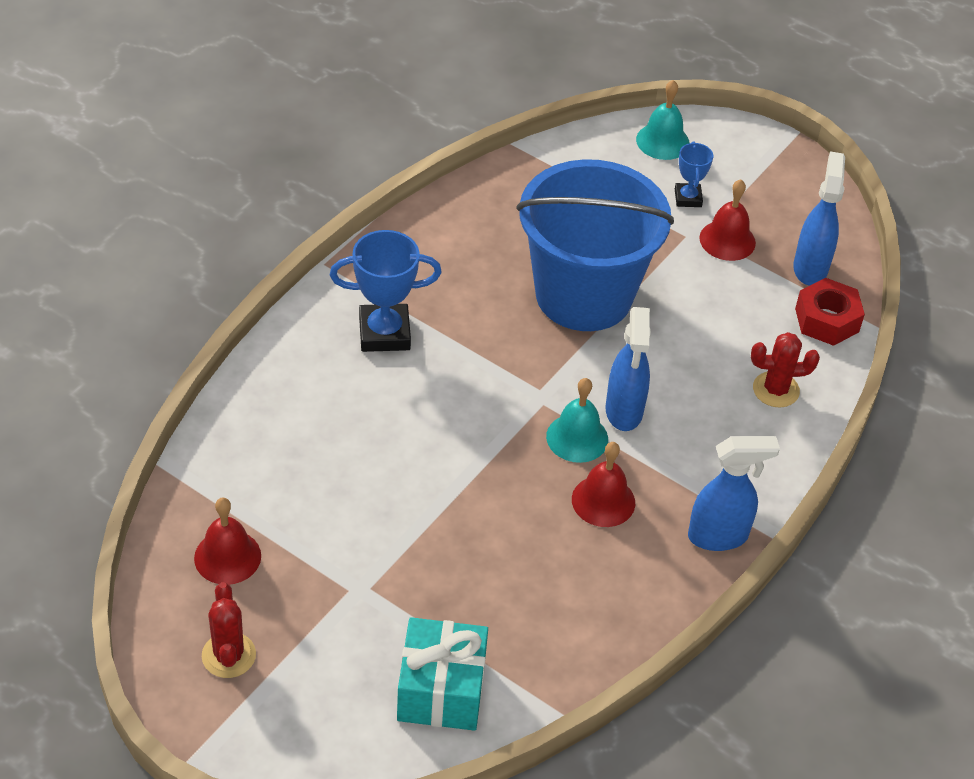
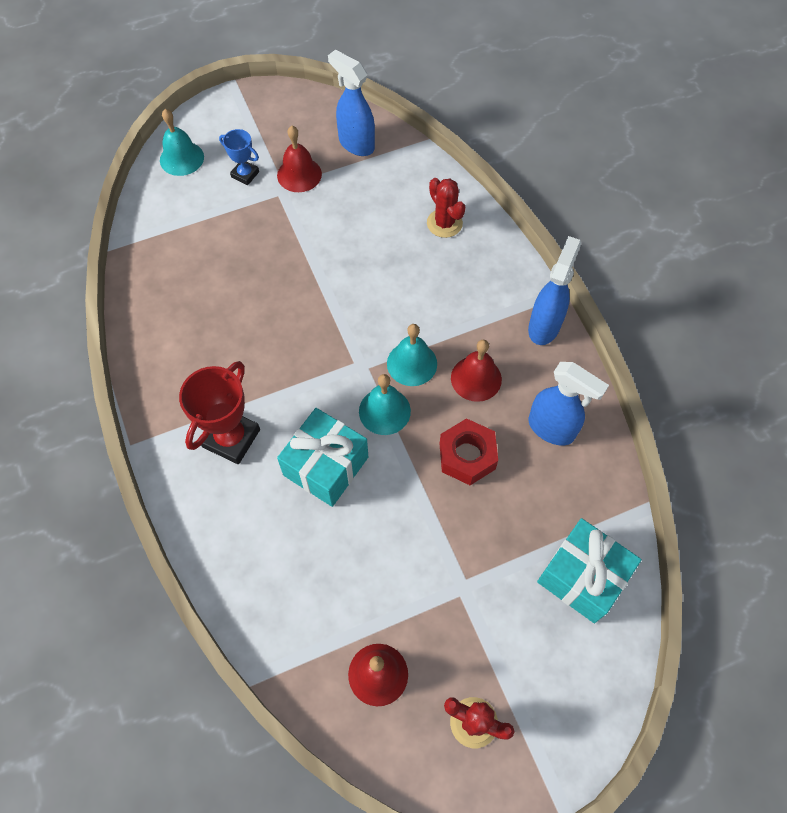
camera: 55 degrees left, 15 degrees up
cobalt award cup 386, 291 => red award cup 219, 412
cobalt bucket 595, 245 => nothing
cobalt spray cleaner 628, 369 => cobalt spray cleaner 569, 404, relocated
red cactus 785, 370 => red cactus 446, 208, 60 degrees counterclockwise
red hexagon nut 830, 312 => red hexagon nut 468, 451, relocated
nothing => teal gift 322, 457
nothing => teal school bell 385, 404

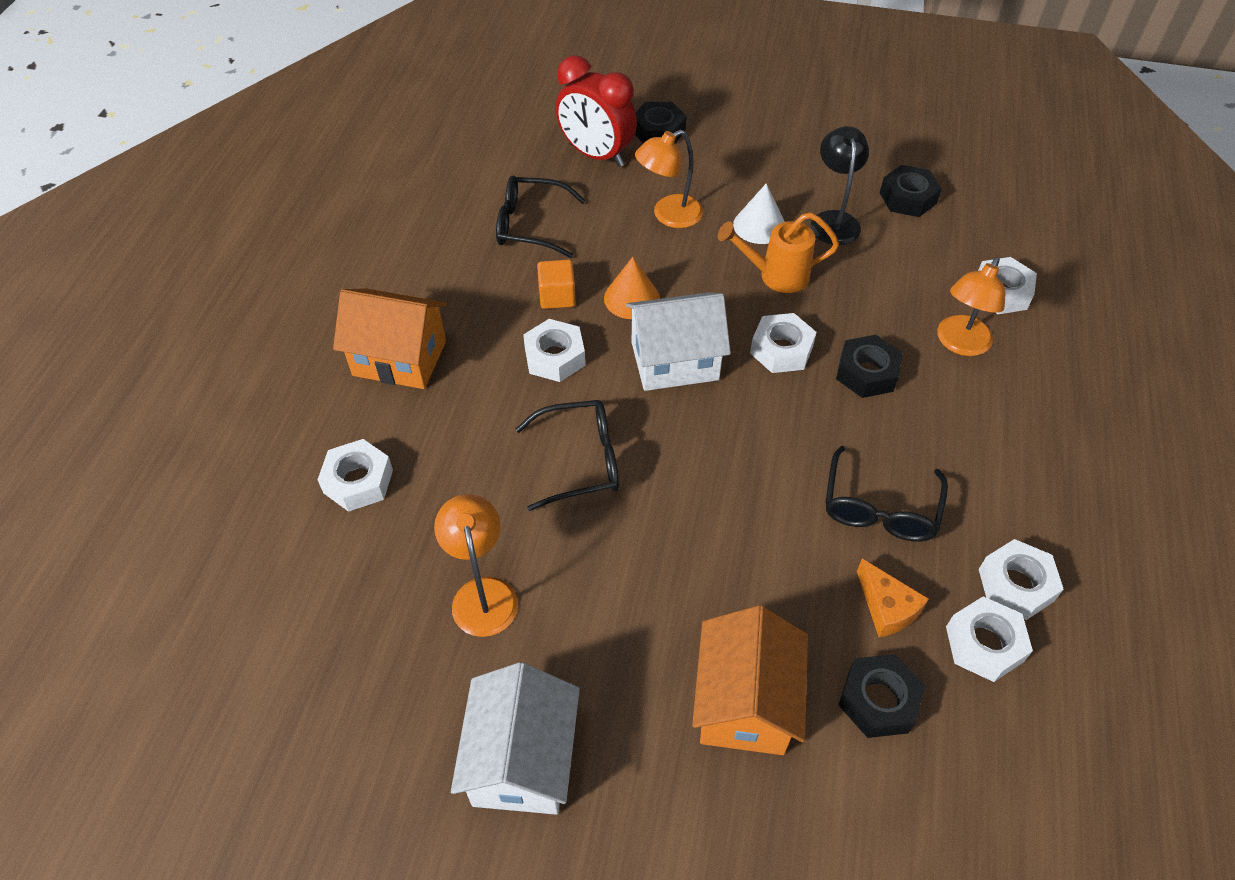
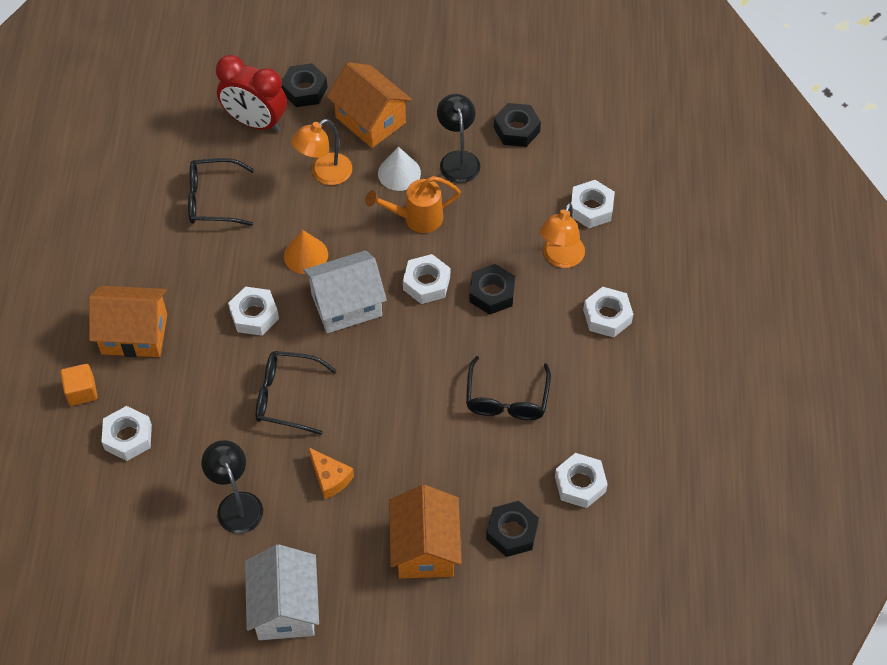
camera: 10 degrees left, 5 degrees up
bright orange lamp 476, 565 => black lamp 232, 487
black eyeglasses 567, 455 => black eyeglasses 296, 393, 150 degrees counterclockwise
bright orange cube 556, 284 => bright orange cube 79, 385, relocated
bright orange cheese wedge 893, 598 => bright orange cheese wedge 331, 473, relocated
pure white hexagon nut 1021, 579 => pure white hexagon nut 608, 312, relocated
nothing => bright orange cottage 369, 105

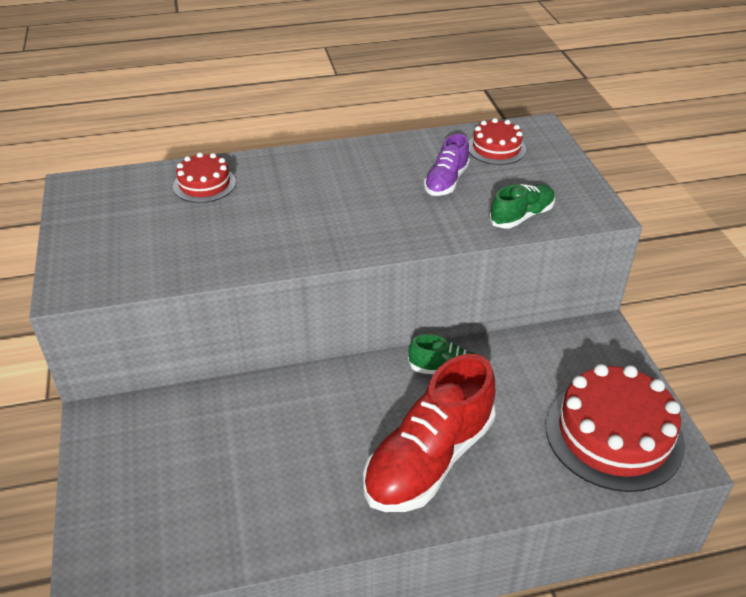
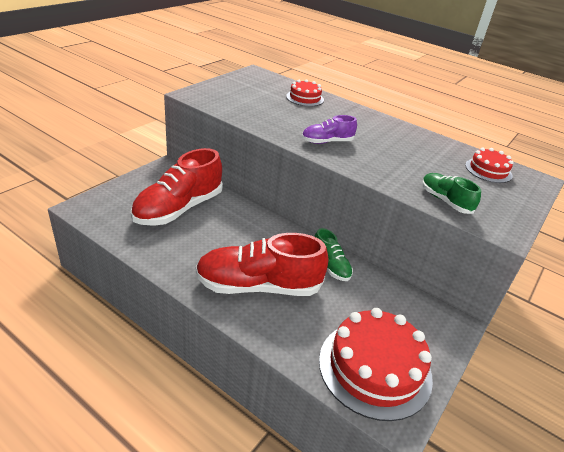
camera: 45 degrees right, 5 degrees down
royal purple lace-up shoe 447, 165 => royal purple lace-up shoe 329, 129, relocated
emerald lace-up shoe 522, 206 => emerald lace-up shoe 451, 193, 135 degrees counterclockwise
nothing => red lace-up shoe 176, 187

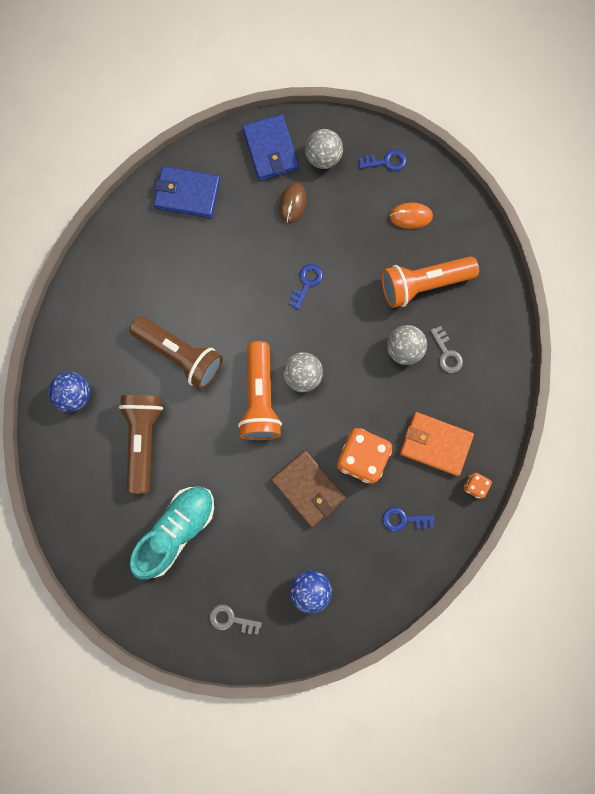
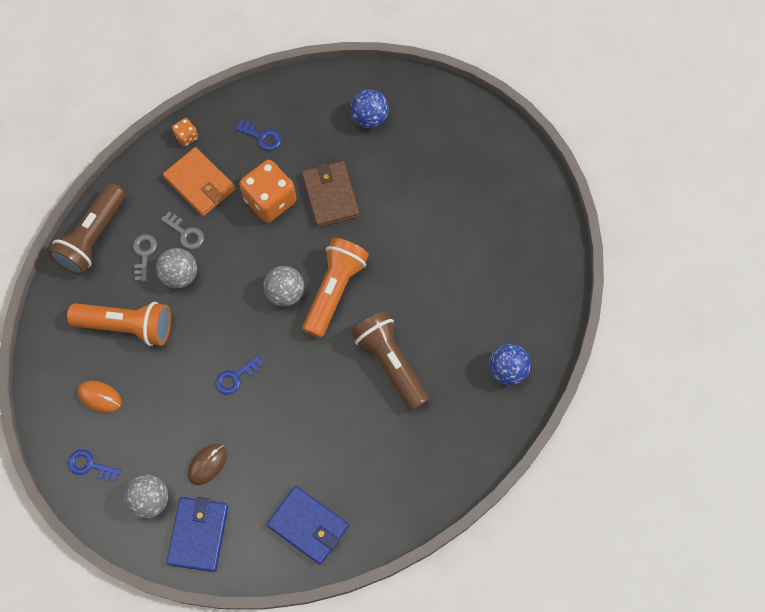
camera: 155 degrees left, 10 degrees down
dark brown torch 141, 444 => dark brown torch 87, 229, relocated
teal lace-up shoe 172, 533 => nothing
ash-grey door key 236, 619 => ash-grey door key 182, 231, relocated

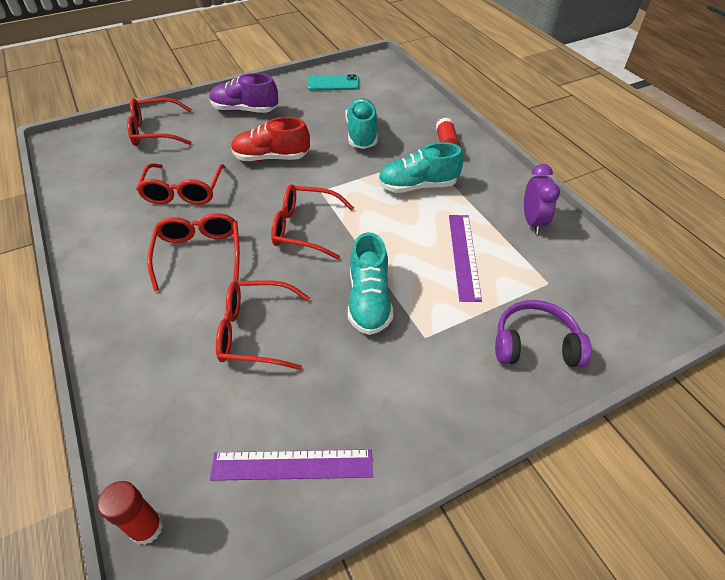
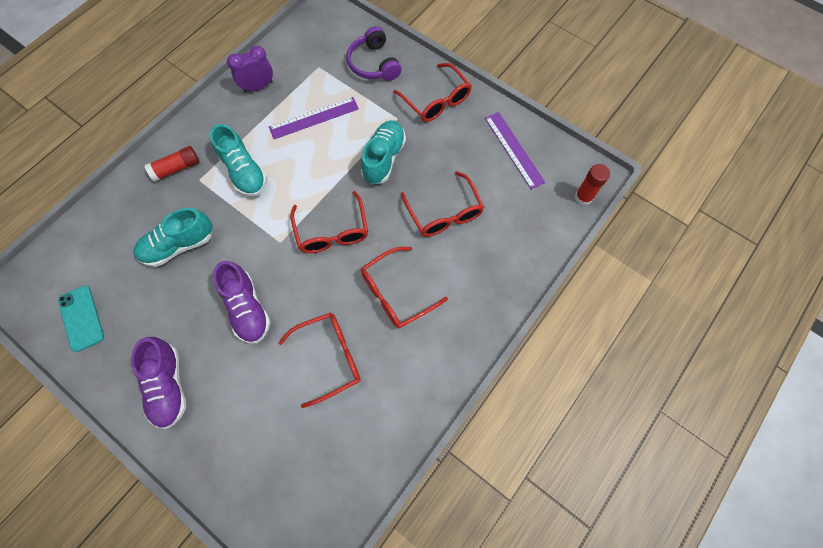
camera: 115 degrees left, 20 degrees up
red eyeglasses 159, 122 => red eyeglasses 432, 92, relocated
red lace-up shoe 270, 139 => royal purple lace-up shoe 242, 302
teal lace-up shoe 370, 283 => teal lace-up shoe 383, 152, 45 degrees counterclockwise

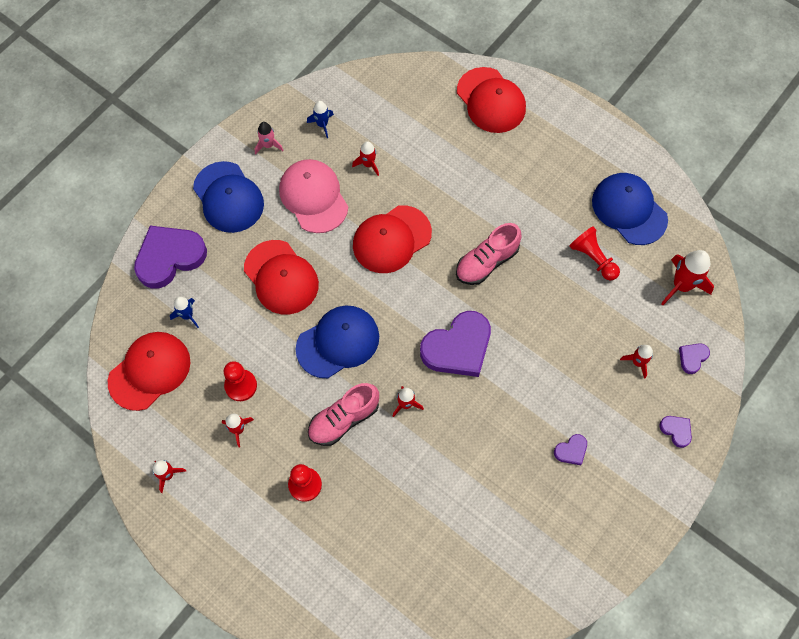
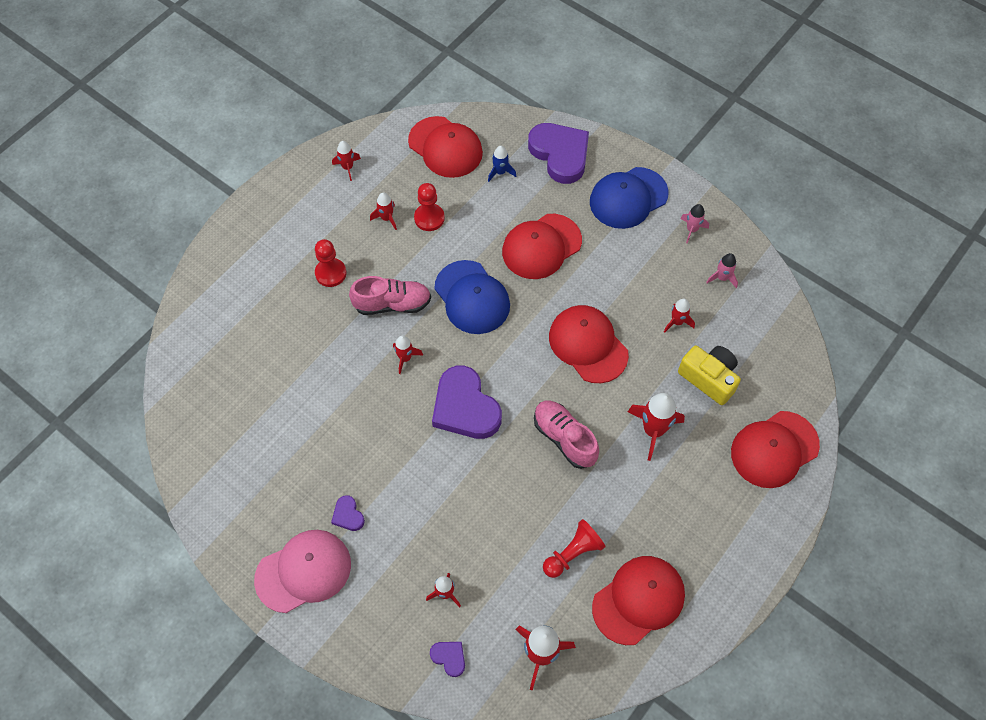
camera: 90 degrees right, 5 degrees down
rose-pink baseball cap 313, 196 => rose-pink baseball cap 302, 571, relocated
cobalt toy rocket 320, 119 => rose-pink toy rocket 722, 270
rose-pink lace-up shoe 343, 414 => rose-pink lace-up shoe 390, 295, 120 degrees clockwise
cobalt baseball cap 630, 209 => red baseball cap 638, 600
royal purple heart 675, 432 => nothing
nothing => red toy rocket 656, 427
nothing => yellow camera 709, 375

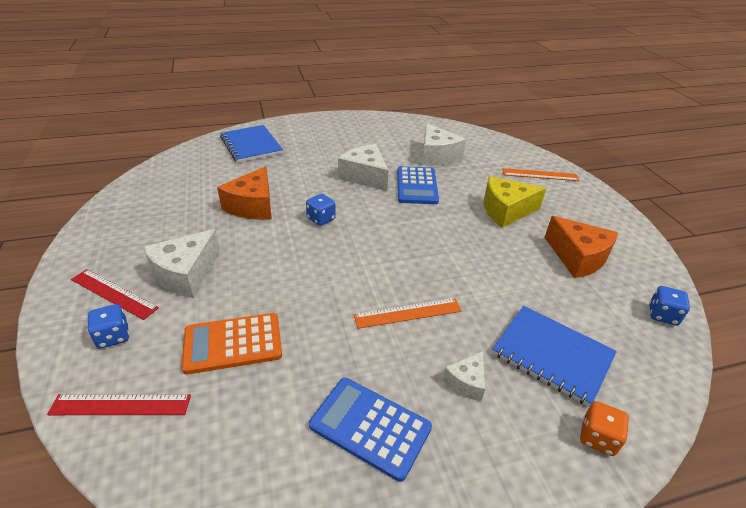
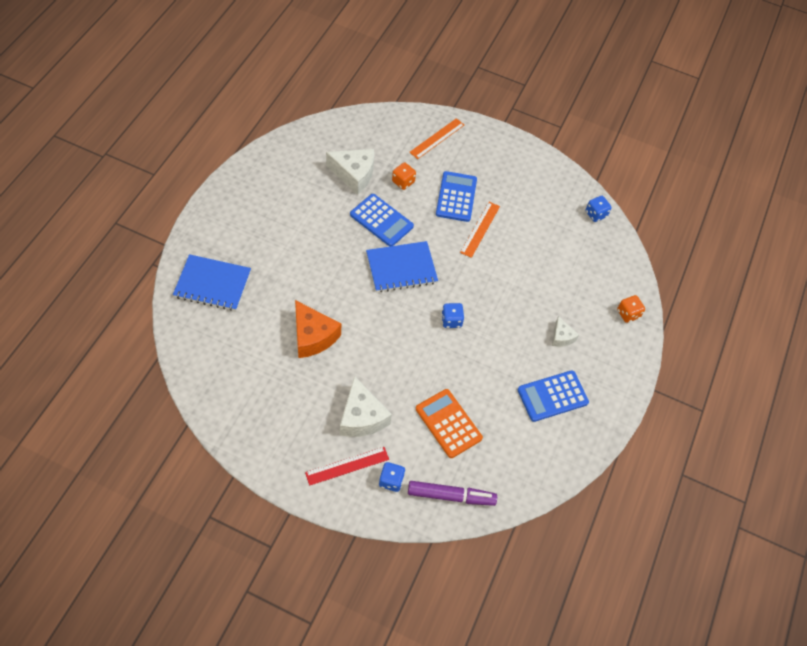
camera: 55 degrees left, 20 degrees up
red straightedge 119, 404 => royal purple felt pen 452, 493
bright orange adding machine 231, 343 => bright orange adding machine 449, 423, 120 degrees clockwise
cobalt dice 321, 210 => cobalt dice 452, 315, relocated
pure white cheese wedge 363, 167 => nothing
bright orange straightedge 408, 313 => bright orange straightedge 480, 230, relocated
yellow cheese wedge 515, 202 => cobalt adding machine 456, 196
cobalt notepad 554, 356 => cobalt notepad 402, 267, relocated
bright orange cheese wedge 581, 247 => nothing
nothing => bright orange dice 404, 176

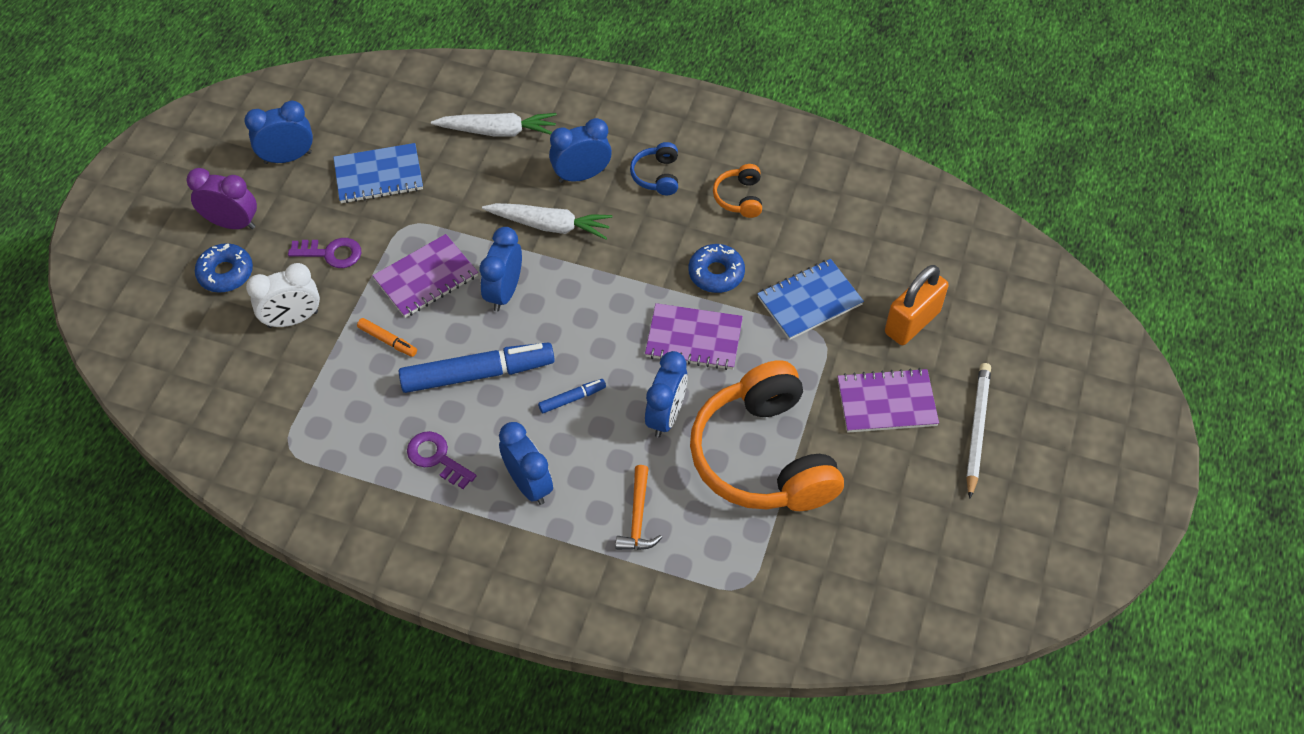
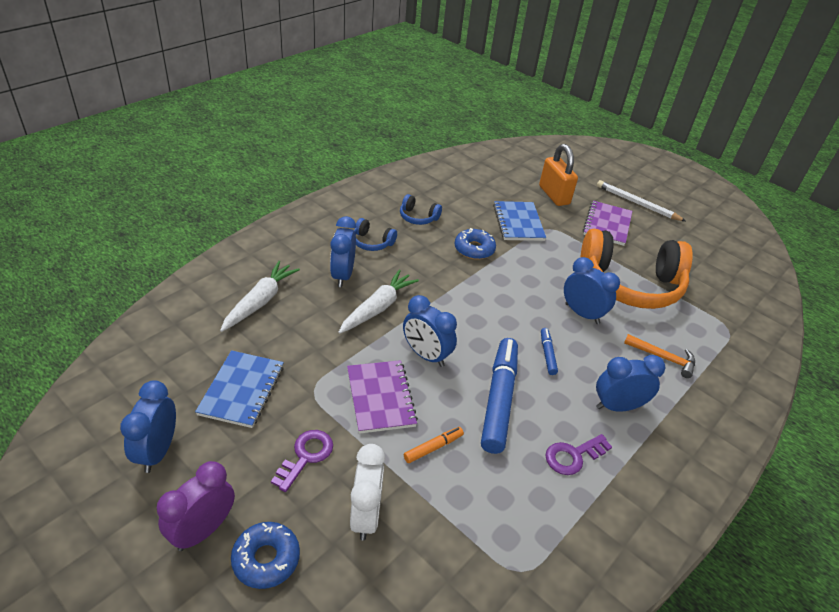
camera: 70 degrees left, 15 degrees down
royal purple notepad 694, 336 => nothing
bright orange headset 737, 191 => cobalt headset 421, 209

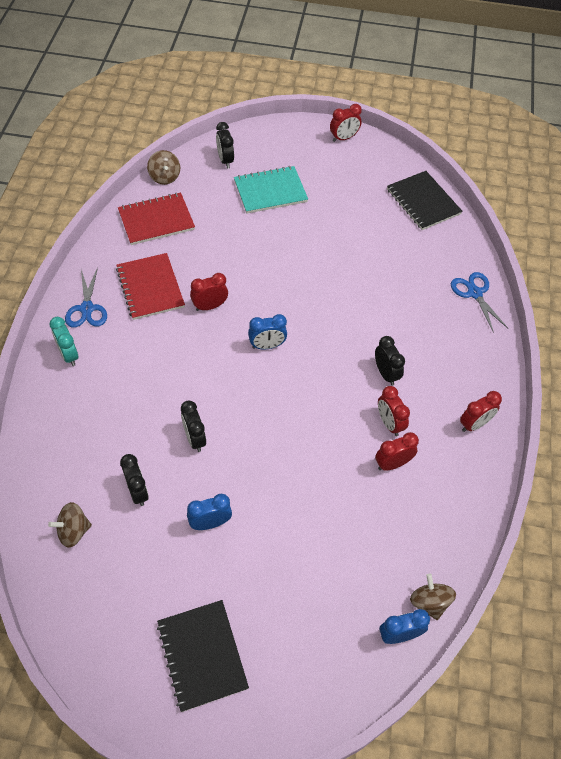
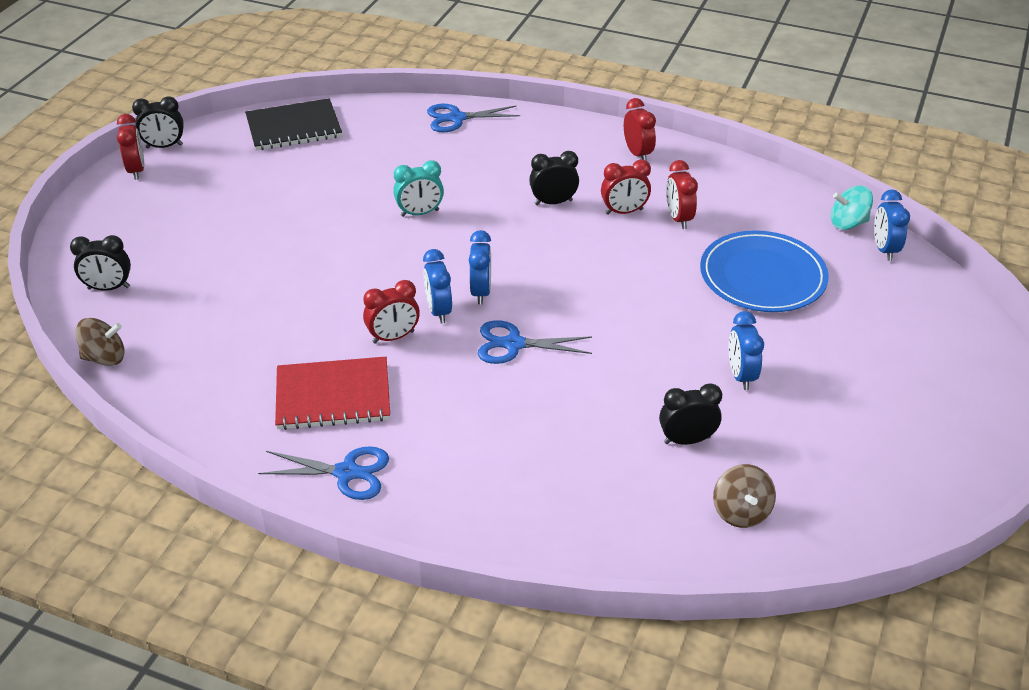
camera: 75 degrees left, 15 degrees down
teal bedside clock 63, 341 => teal bedside clock 418, 188, relocated
red notepad 156, 218 => nothing
black notepad 203, 656 => nothing
black bedside clock 193, 426 => black bedside clock 158, 122, relocated
red bedside clock 209, 292 => red bedside clock 391, 312, 105 degrees counterclockwise
teal notepad 271, 190 => nothing
dark brown whirligig 433, 597 => teal whirligig 852, 208
nothing => cobalt bedside clock 437, 286
nothing => cobalt scissors 535, 342
nothing => cobalt dinner plate 764, 271

